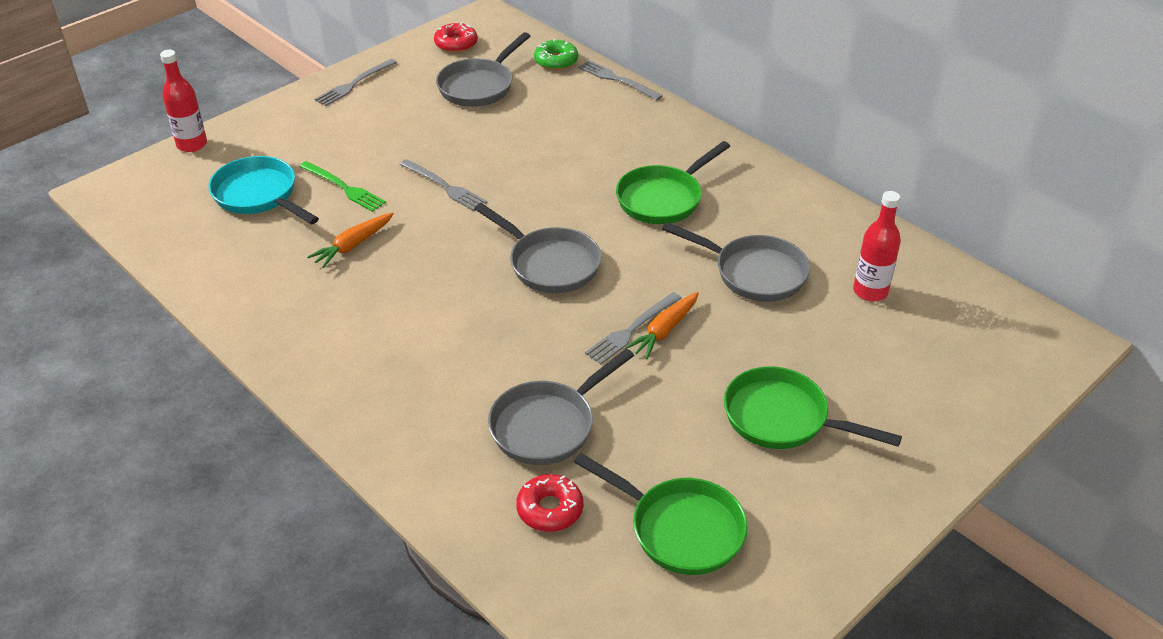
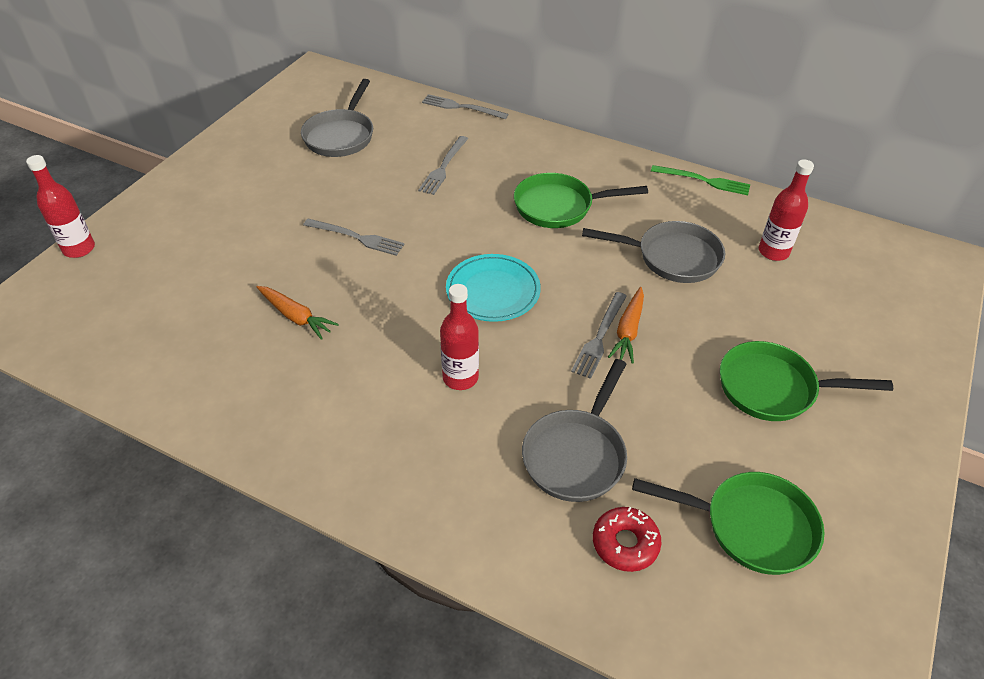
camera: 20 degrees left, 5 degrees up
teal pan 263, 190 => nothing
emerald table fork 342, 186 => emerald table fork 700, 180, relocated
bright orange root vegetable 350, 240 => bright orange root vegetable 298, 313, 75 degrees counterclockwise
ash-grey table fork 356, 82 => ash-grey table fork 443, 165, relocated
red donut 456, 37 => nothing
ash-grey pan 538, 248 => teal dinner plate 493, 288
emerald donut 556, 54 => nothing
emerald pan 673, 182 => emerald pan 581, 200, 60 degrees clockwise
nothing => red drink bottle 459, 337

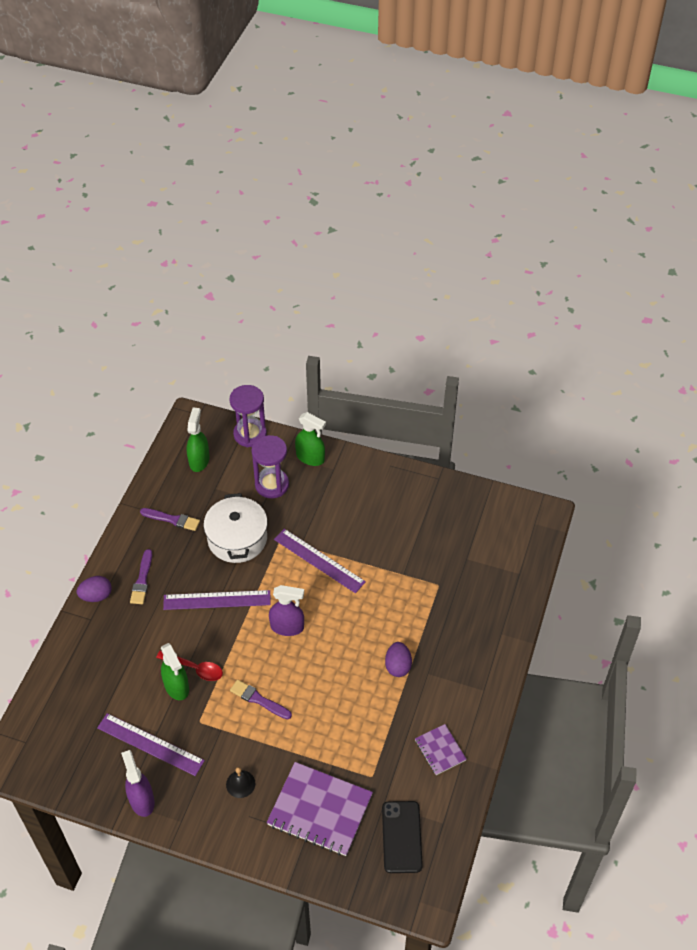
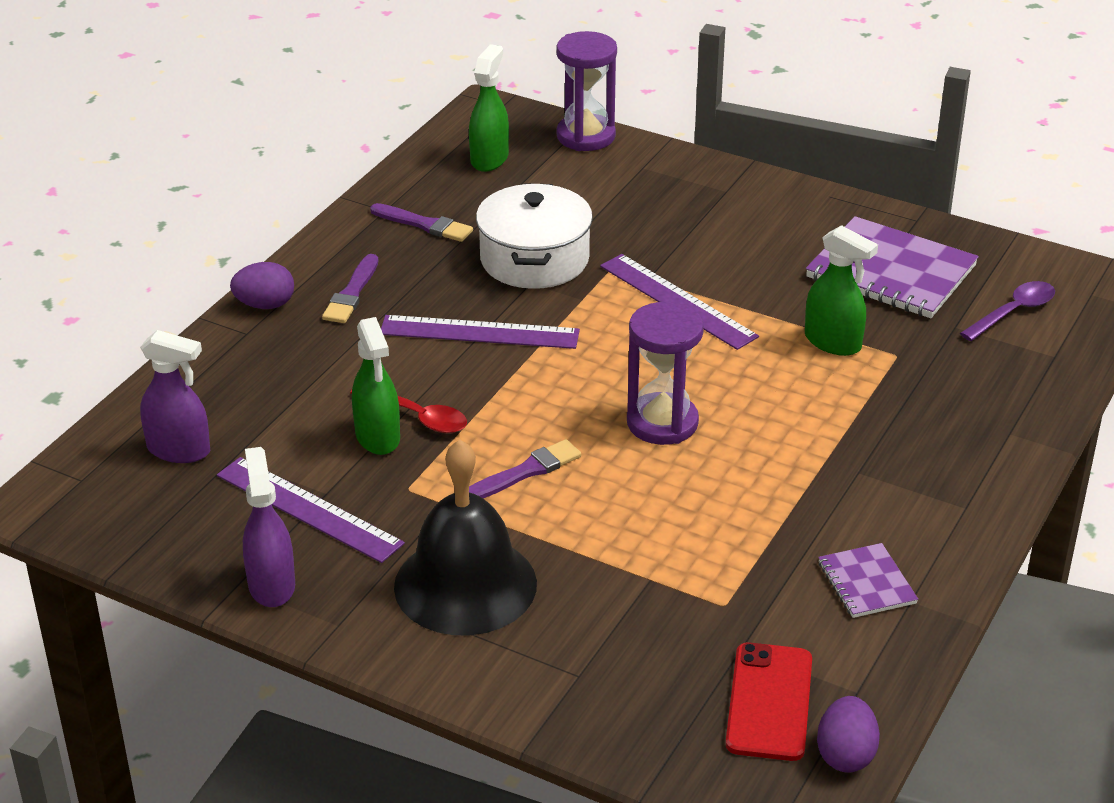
camera: 10 degrees right, 15 degrees down
black school bell 240, 782 => black school bell 465, 537, x2.48
royal purple paintbrush 261, 699 => royal purple paintbrush 525, 468, 105 degrees clockwise
royal purple hourglass 270, 466 => royal purple hourglass 665, 373, relocated
royal purple notepad 320, 809 => royal purple notepad 892, 267, relocated
royal purple spray cleaner 286, 610 => royal purple spray cleaner 175, 396, relocated
emerald spray cleaner 310, 439 => emerald spray cleaner 841, 290, relocated
black mobile phone 402, 837 => red mobile phone 768, 702
royal purple toy egg 398, 659 => royal purple toy egg 848, 734, relocated
nothing => royal purple tablespoon 1007, 311

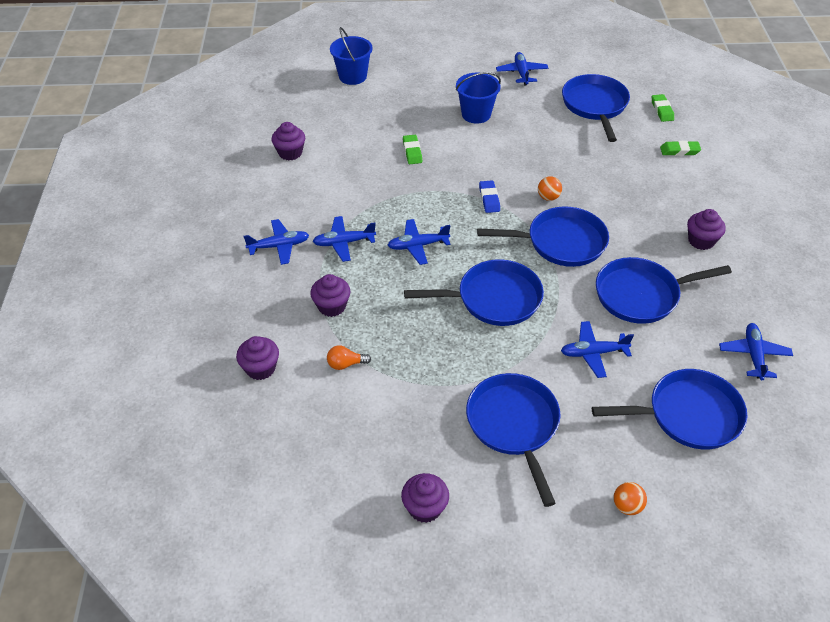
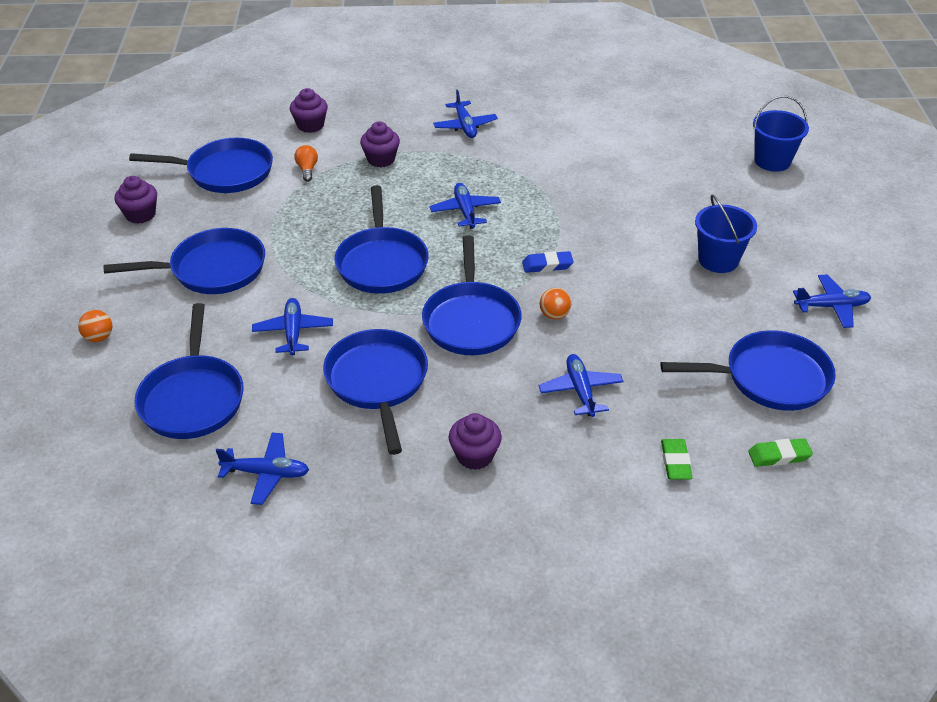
camera: 90 degrees right, 5 degrees down
royal purple muffin 288, 141 => nothing
cobalt aeroplane 344, 239 => cobalt aeroplane 580, 385, relocated
emerald eraser 412, 149 => nothing
nothing => cobalt pan 201, 165

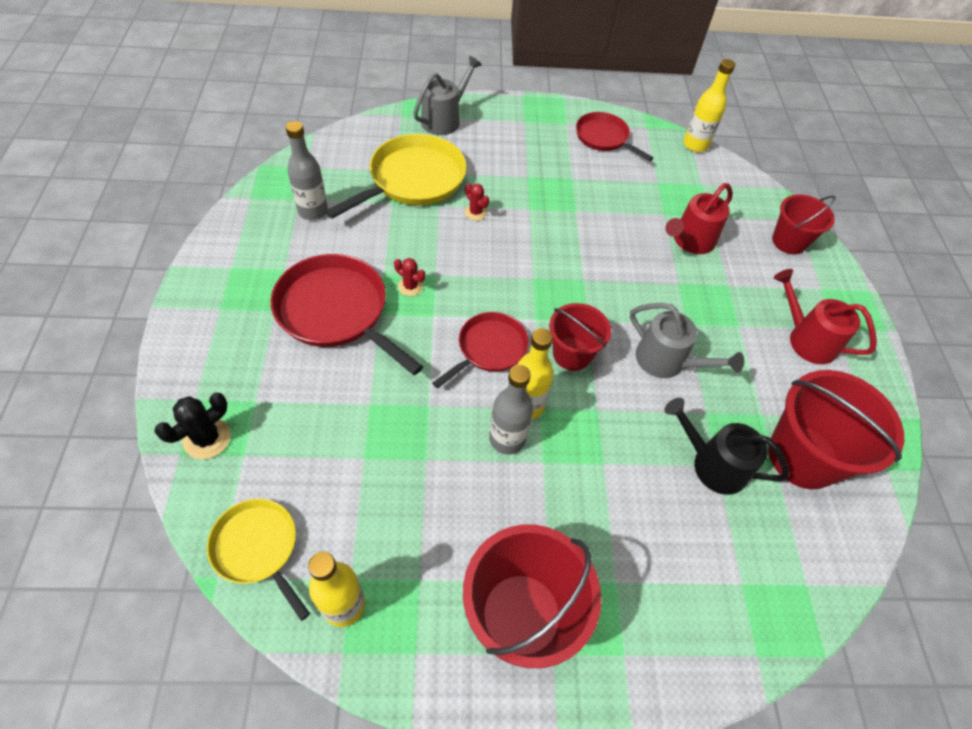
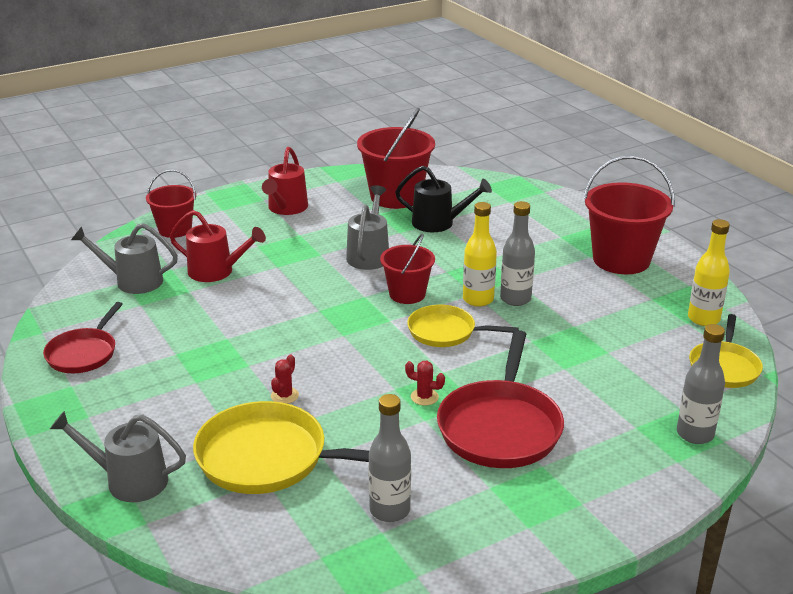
camera: 115 degrees left, 25 degrees down
black cactus 193, 425 => ash-grey drink bottle 701, 384
red cactus 409, 277 => red cactus 425, 383, 75 degrees counterclockwise
red pan 480, 350 => yellow pan 463, 326
black watering pot 726, 446 => black watering pot 443, 199, 75 degrees counterclockwise
yellow drink bottle 709, 105 => nothing
nothing => ash-grey watering pot 124, 258

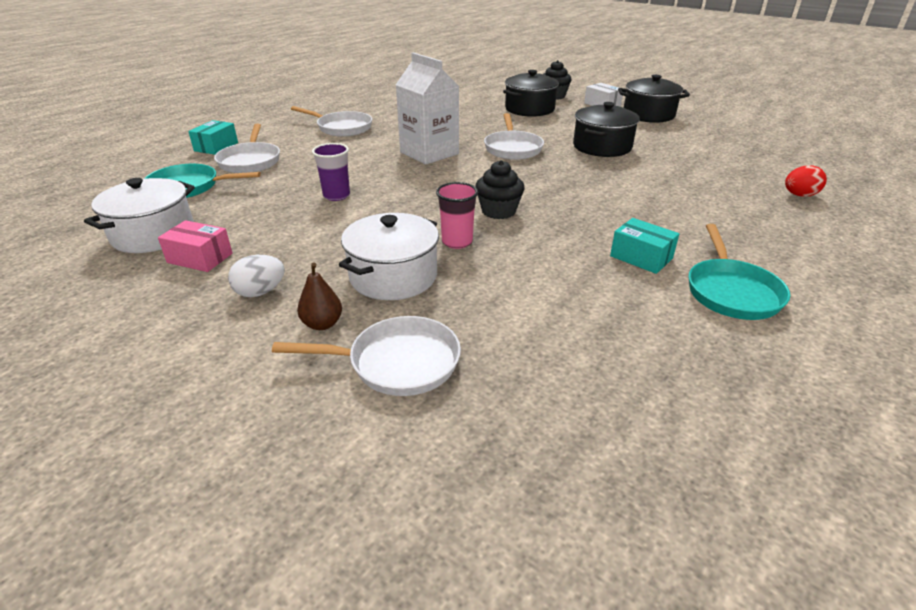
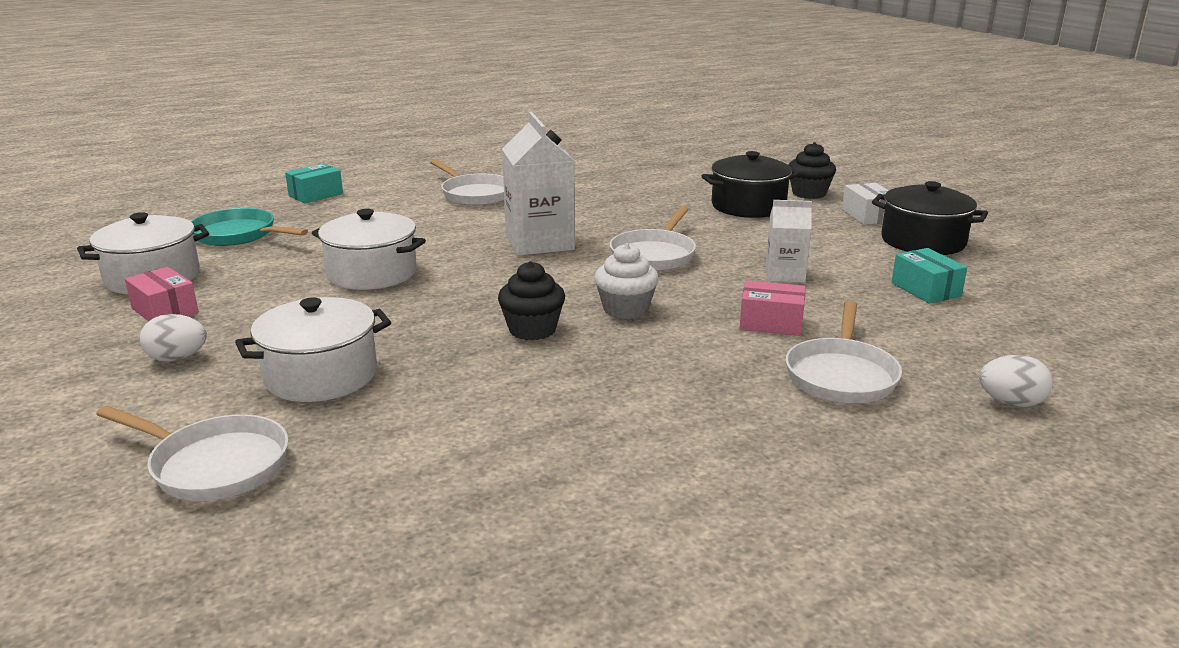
camera: 25 degrees right, 10 degrees down
pure white pan 247, 148 => pure white pan 844, 352, relocated
dark brown pear 319, 296 => nothing
royal purple tumbler 331, 172 => pure white pot 369, 249
rose-pink tumbler 457, 215 => nothing
black pot 606, 129 => pure white carton 789, 241
teal box 644, 246 => teal box 929, 276, relocated
teal pan 739, 272 => nothing
red toy egg 806, 181 => pure white toy egg 1016, 381
nothing => pure white muffin 626, 281
nothing => rose-pink box 772, 308

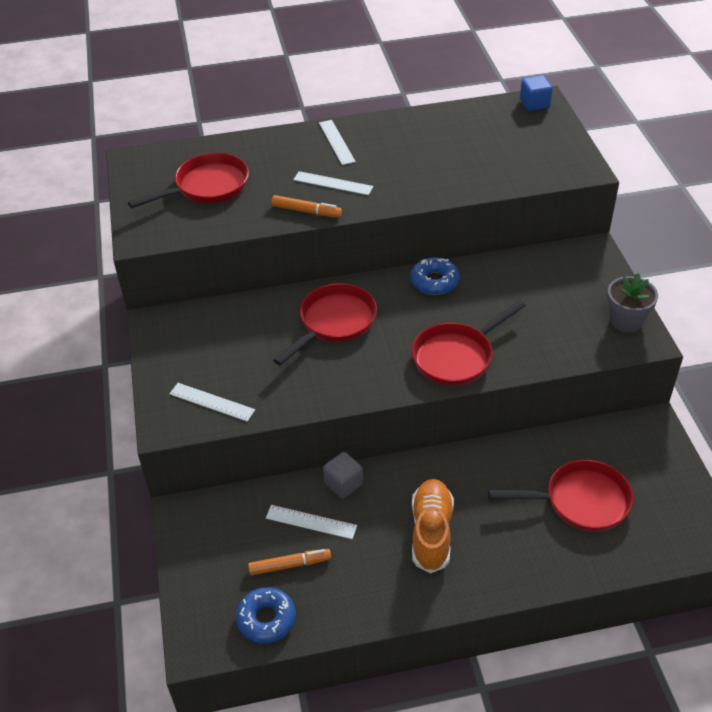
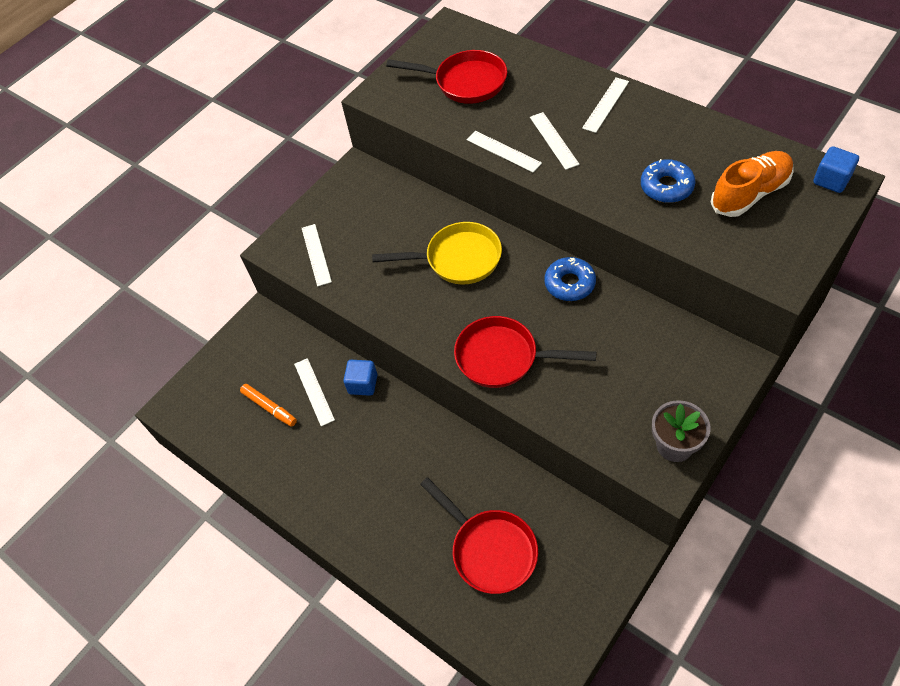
camera: 55 degrees right, 10 degrees up
cobalt donut 266, 615 => cobalt donut 668, 181, relocated
bright orange felt pen 306, 206 => pure white straightedge 504, 151
red pan 325, 324 => yellow pan 437, 253
ash-grey cube 343, 475 => cobalt cube 360, 378
bright orange lace-up shoe 433, 526 => bright orange lace-up shoe 752, 184, relocated

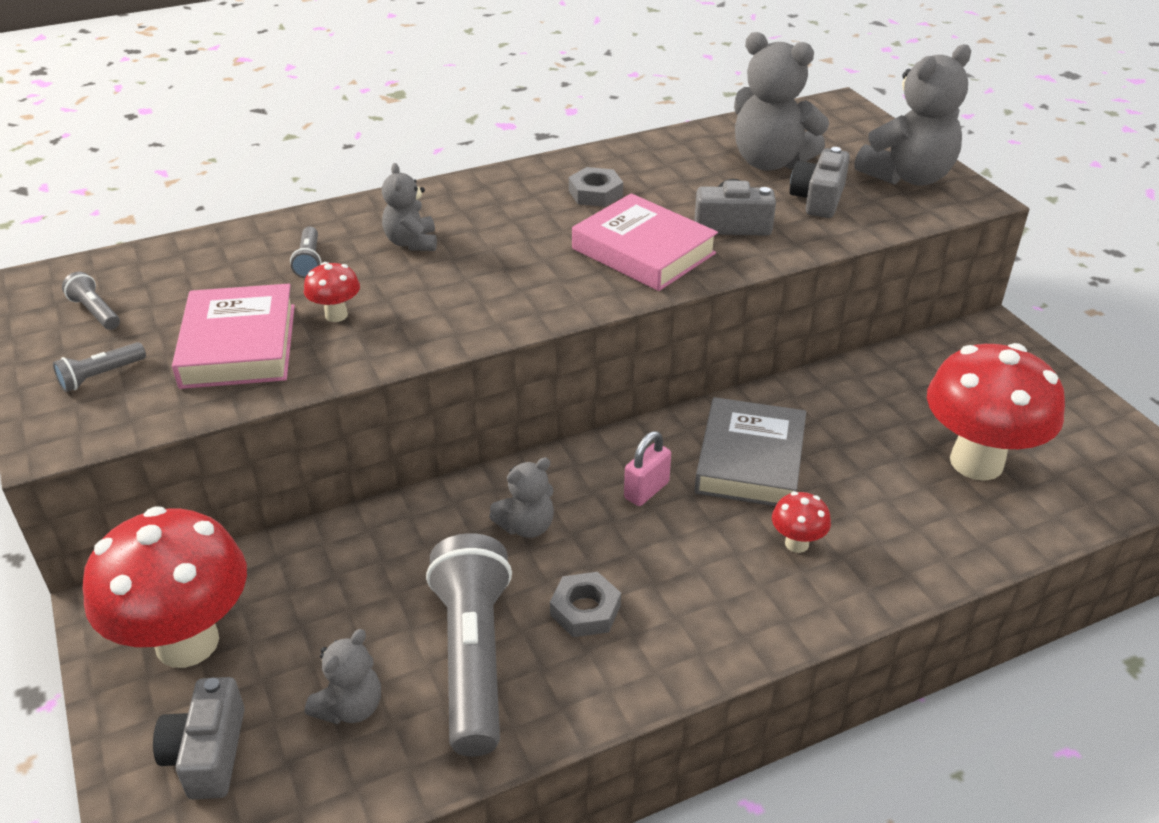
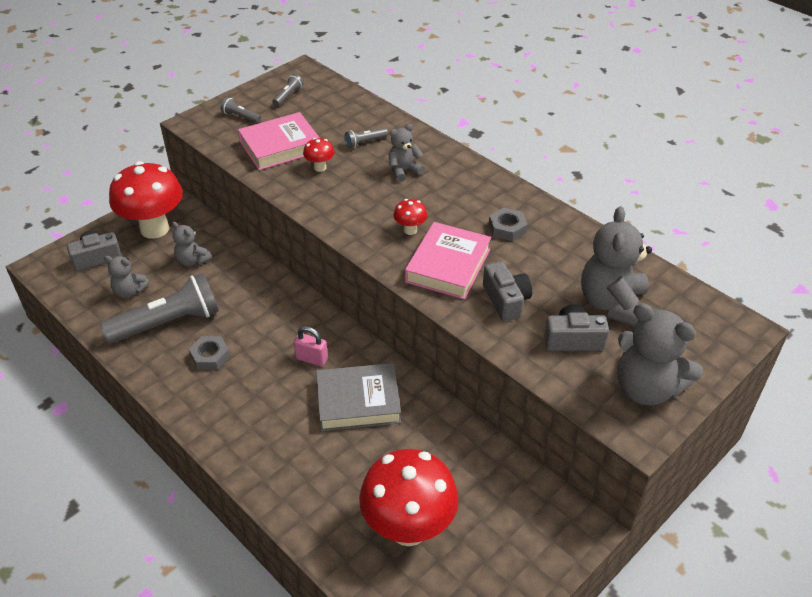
camera: 70 degrees right, 5 degrees up
ash-grey stuffed bear 521, 497 => ash-grey stuffed bear 192, 244, relocated
red mushroom 801, 522 => red mushroom 410, 217, relocated

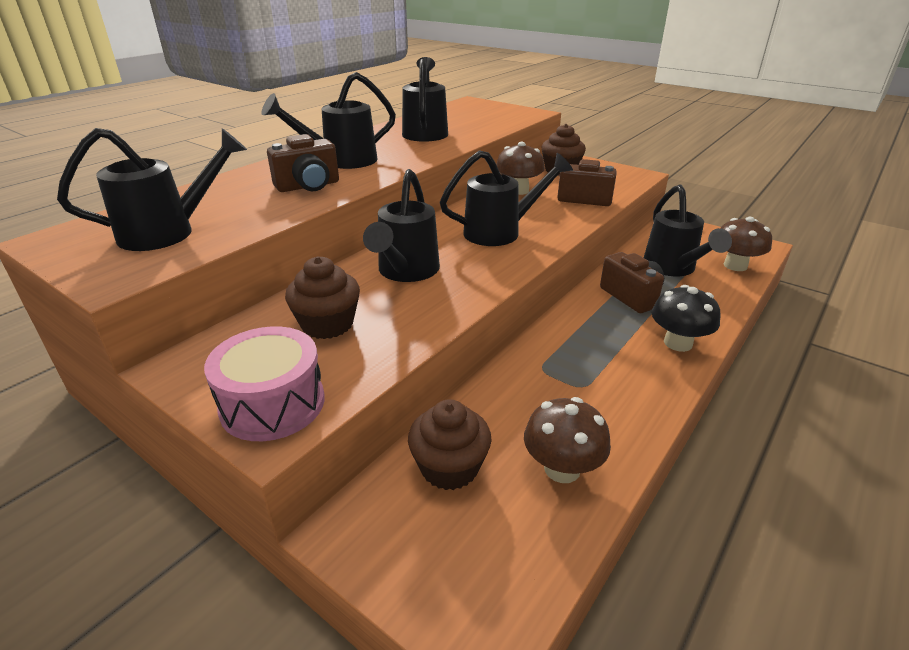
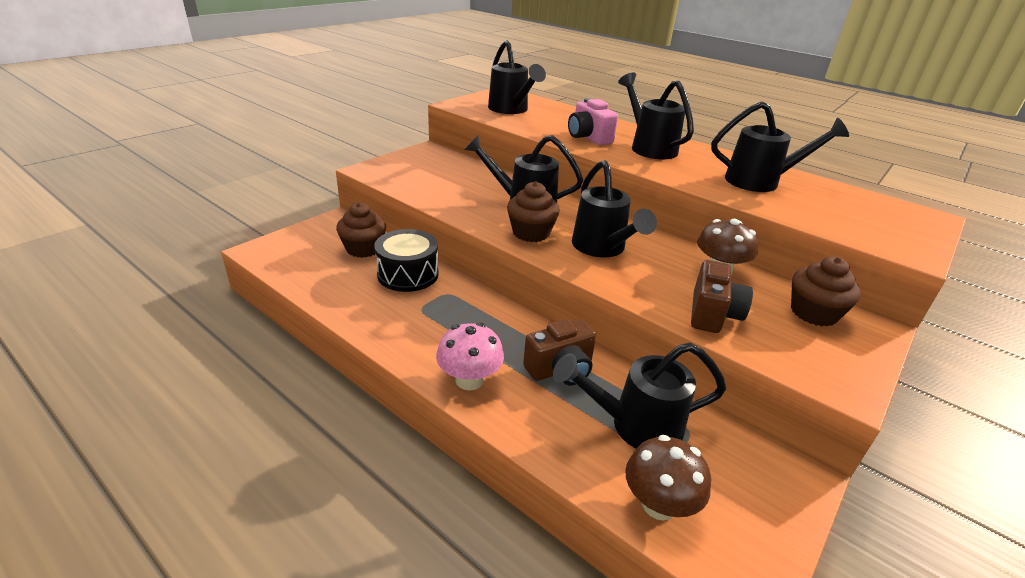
camera: 90 degrees right, 0 degrees up
rose-pink drum 264, 384 => nothing
dark brown camera 303, 163 => rose-pink camera 593, 121
dark brown muffin 322, 298 => dark brown muffin 533, 212, relocated
dark brown mushroom 567, 440 => nothing
black mushroom 686, 318 => rose-pink mushroom 470, 357
nothing => black drum 406, 260

